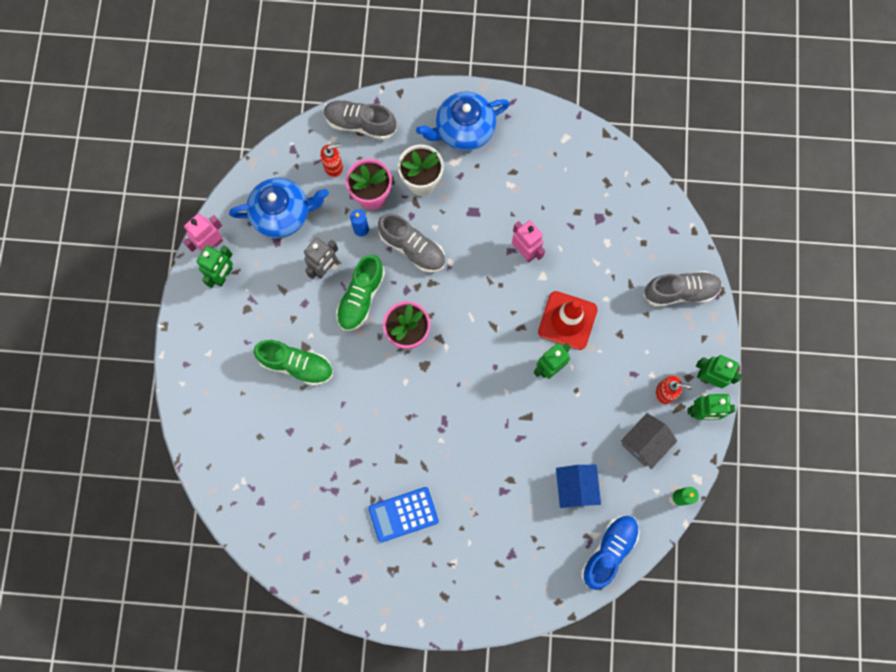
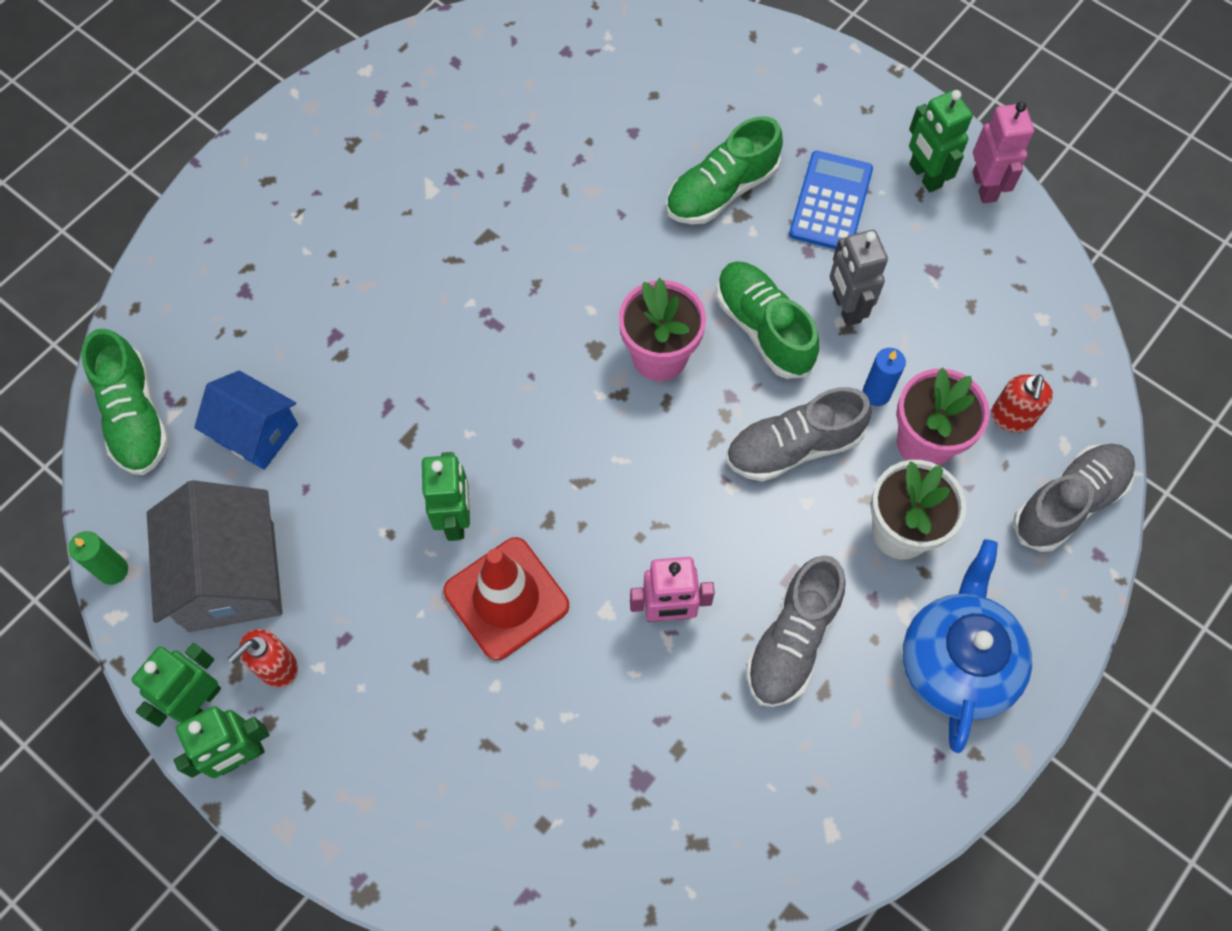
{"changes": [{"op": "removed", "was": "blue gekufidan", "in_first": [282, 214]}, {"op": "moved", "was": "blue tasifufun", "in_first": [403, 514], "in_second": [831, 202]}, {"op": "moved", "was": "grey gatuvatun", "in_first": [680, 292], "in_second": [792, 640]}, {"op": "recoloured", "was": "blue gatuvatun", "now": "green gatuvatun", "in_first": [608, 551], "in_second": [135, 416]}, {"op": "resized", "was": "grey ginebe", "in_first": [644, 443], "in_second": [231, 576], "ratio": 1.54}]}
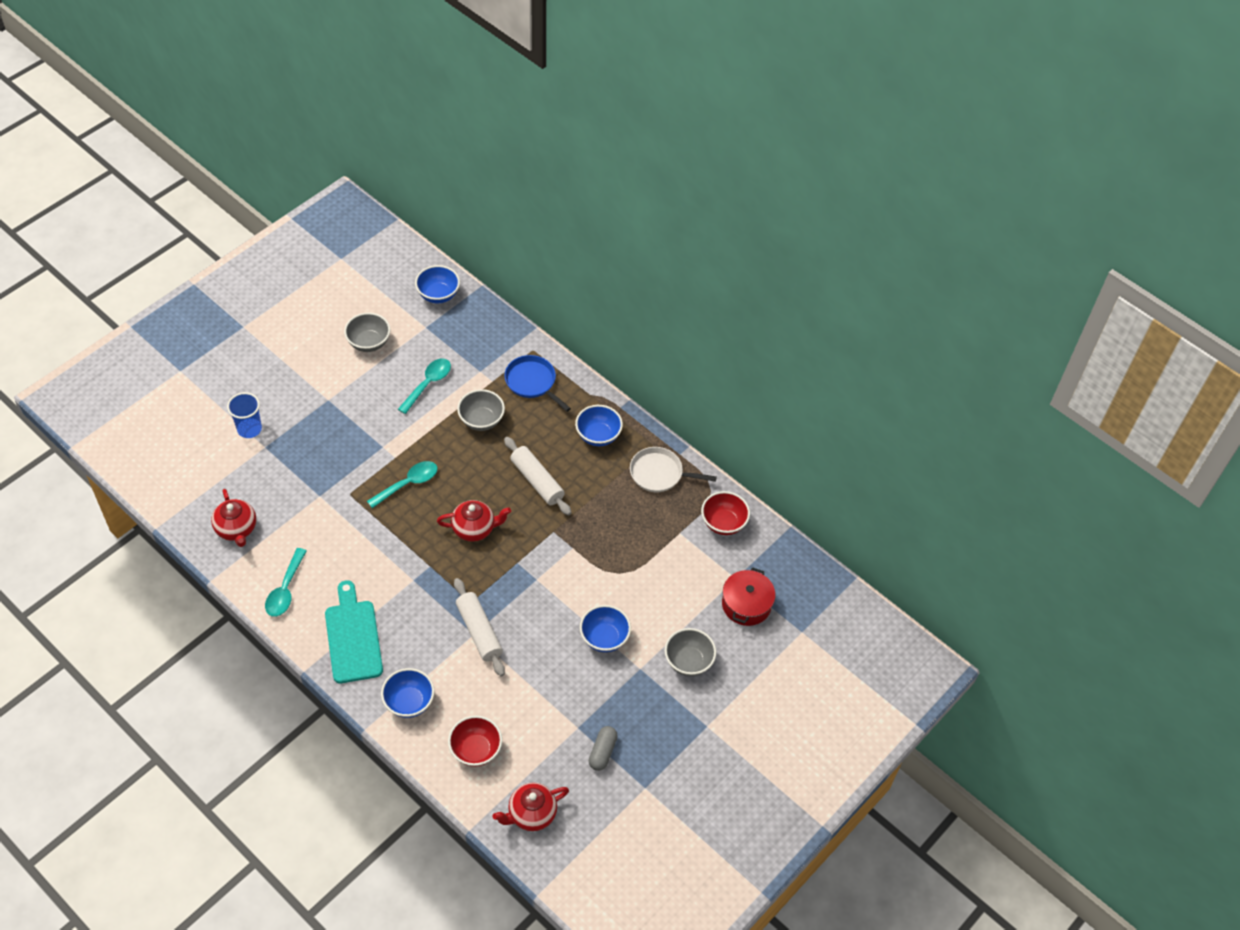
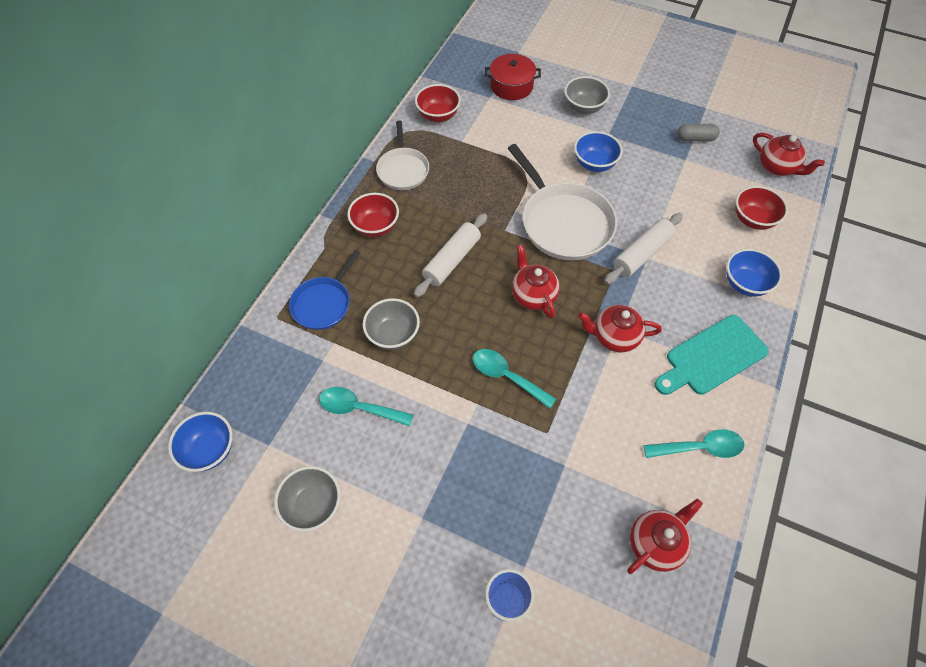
{"changes": [{"op": "added", "now": "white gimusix", "in_second": [563, 222]}, {"op": "added", "now": "red gekufidan", "in_second": [614, 336]}, {"op": "recoloured", "was": "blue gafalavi", "now": "red gafalavi", "in_first": [598, 436], "in_second": [375, 227]}]}
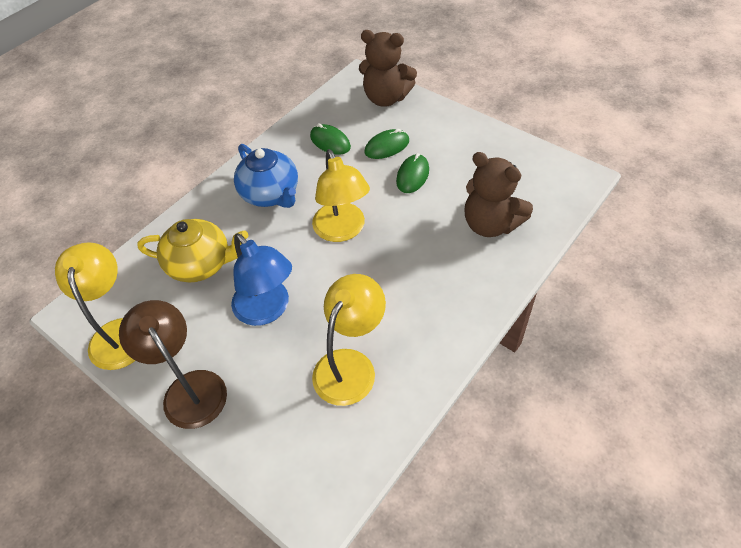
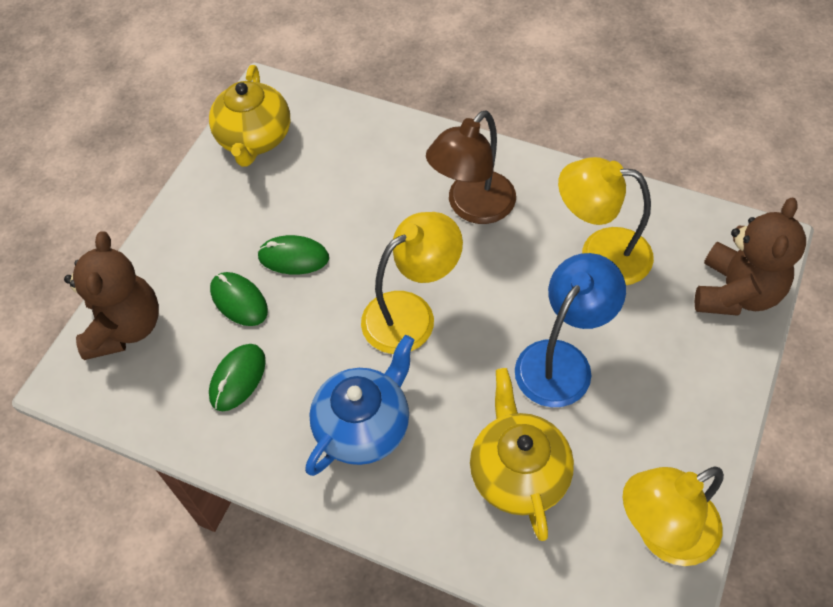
{"changes": [{"op": "added", "now": "yellow gekufidan", "in_second": [254, 139]}, {"op": "moved", "was": "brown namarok", "in_first": [189, 388], "in_second": [472, 207]}, {"op": "moved", "was": "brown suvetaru", "in_first": [490, 224], "in_second": [736, 293]}]}
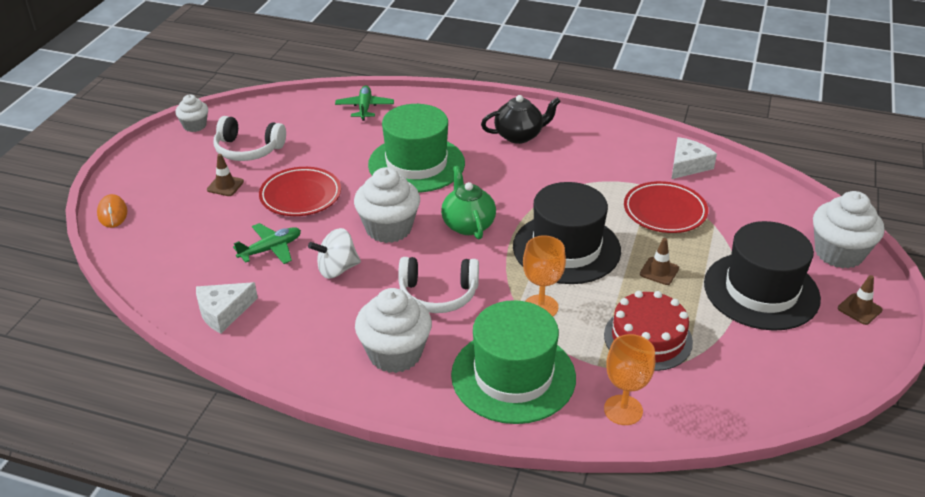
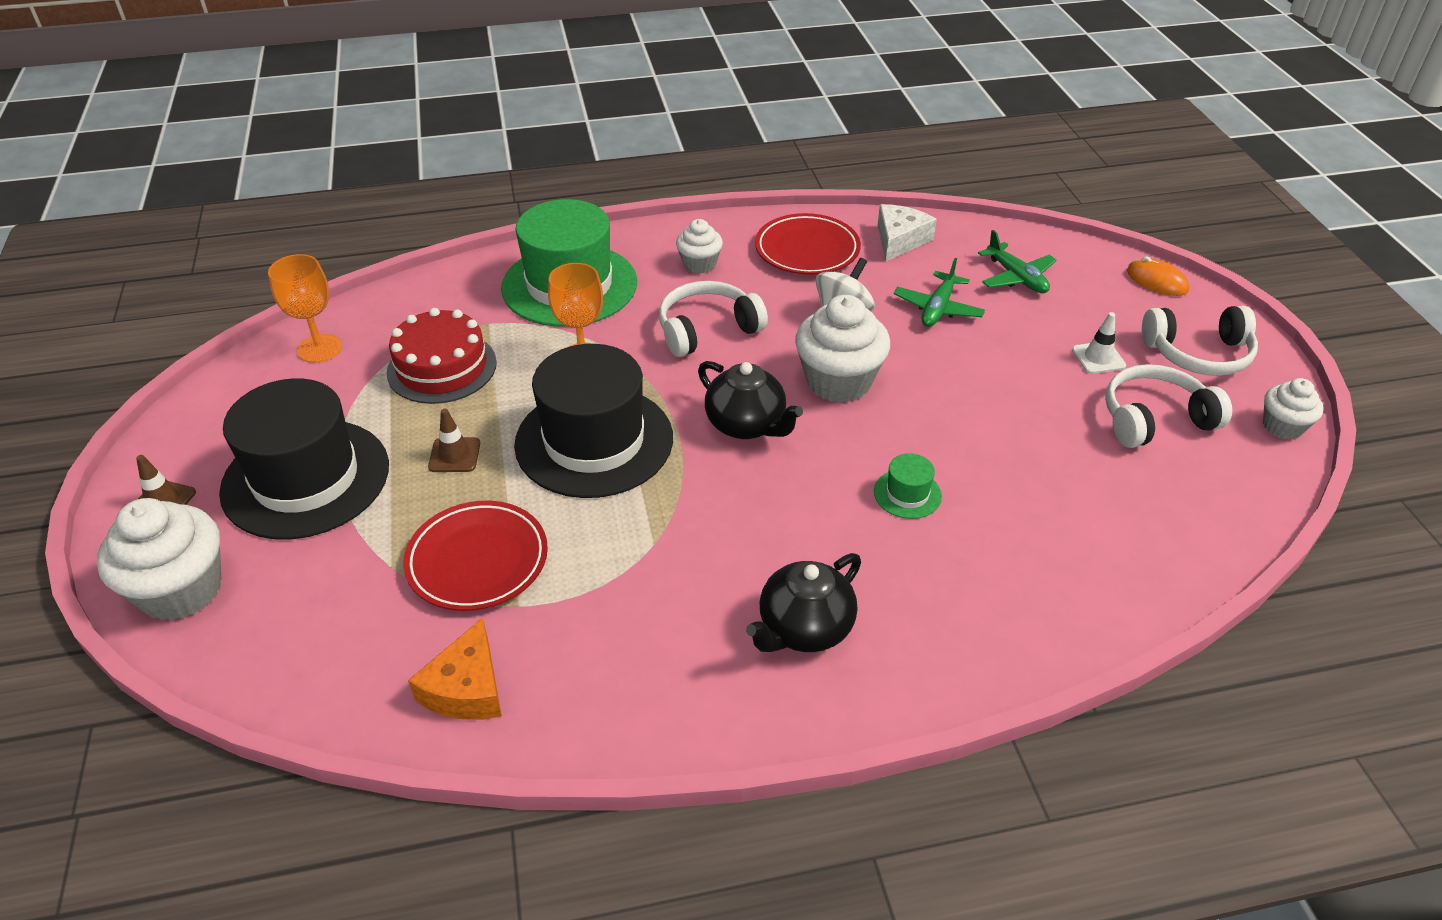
{"changes": [{"op": "added", "now": "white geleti", "in_second": [1198, 354]}, {"op": "moved", "was": "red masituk", "in_first": [300, 196], "in_second": [807, 250]}, {"op": "moved", "was": "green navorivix", "in_first": [364, 108], "in_second": [1016, 277]}, {"op": "moved", "was": "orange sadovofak", "in_first": [623, 410], "in_second": [319, 348]}, {"op": "recoloured", "was": "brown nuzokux", "now": "white nuzokux", "in_first": [225, 186], "in_second": [1098, 358]}, {"op": "recoloured", "was": "green gekufidan", "now": "black gekufidan", "in_first": [468, 224], "in_second": [747, 425]}, {"op": "recoloured", "was": "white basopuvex", "now": "orange basopuvex", "in_first": [688, 165], "in_second": [466, 688]}, {"op": "resized", "was": "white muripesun", "in_first": [395, 354], "in_second": [699, 264], "ratio": 0.57}, {"op": "resized", "was": "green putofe", "in_first": [416, 164], "in_second": [907, 494], "ratio": 0.41}]}
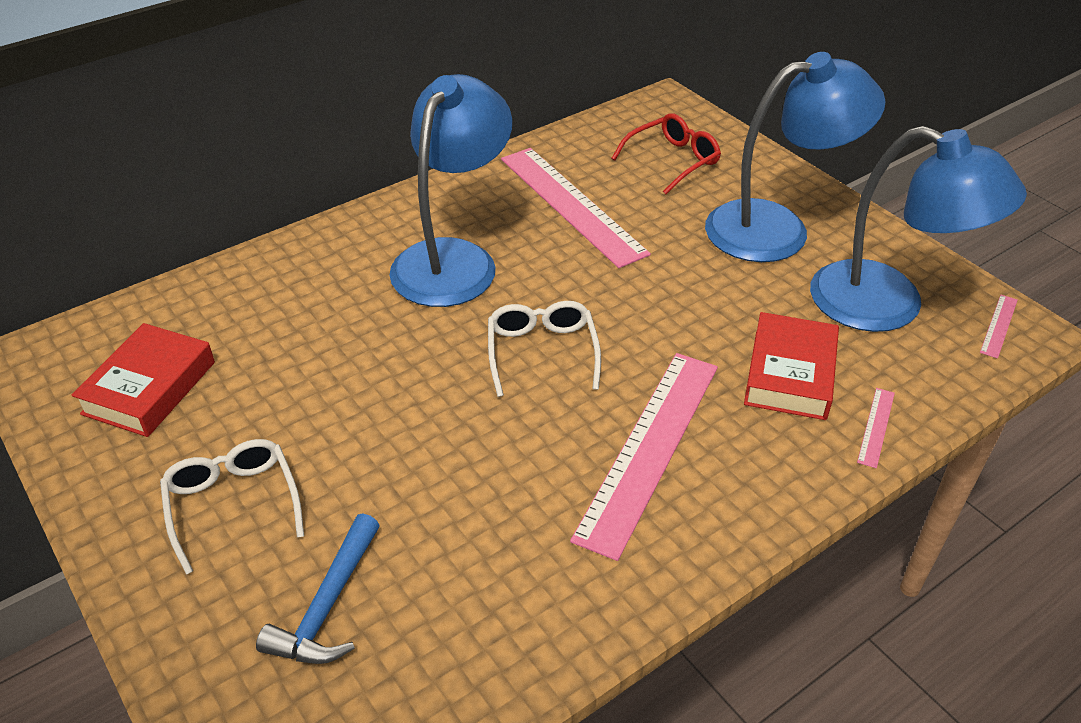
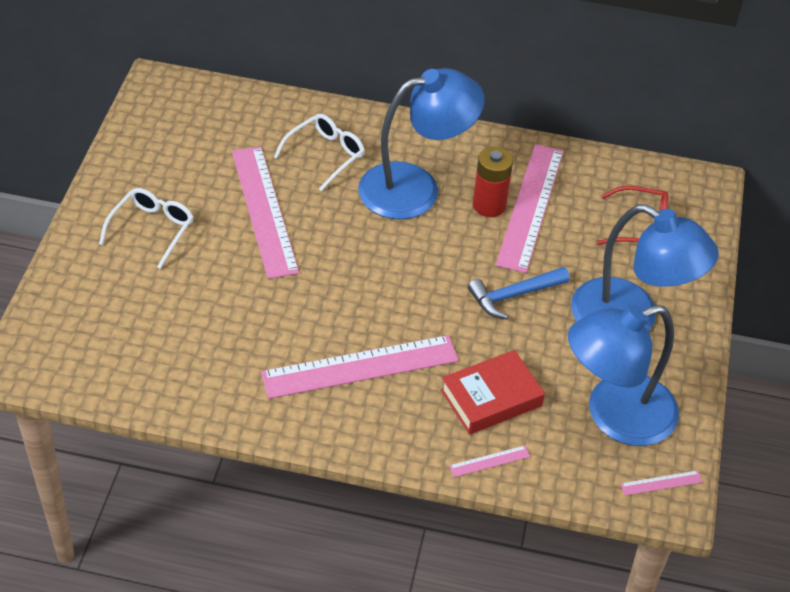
{"changes": [{"op": "removed", "was": "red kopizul", "in_first": [149, 388]}, {"op": "added", "now": "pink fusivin", "in_second": [264, 210]}, {"op": "added", "now": "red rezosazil", "in_second": [489, 205]}, {"op": "moved", "was": "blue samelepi", "in_first": [328, 605], "in_second": [514, 295]}, {"op": "moved", "was": "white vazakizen", "in_first": [542, 352], "in_second": [325, 155]}, {"op": "turned", "was": "blue namarok", "in_first": [888, 306], "in_second": [615, 416], "clockwise": 75}]}
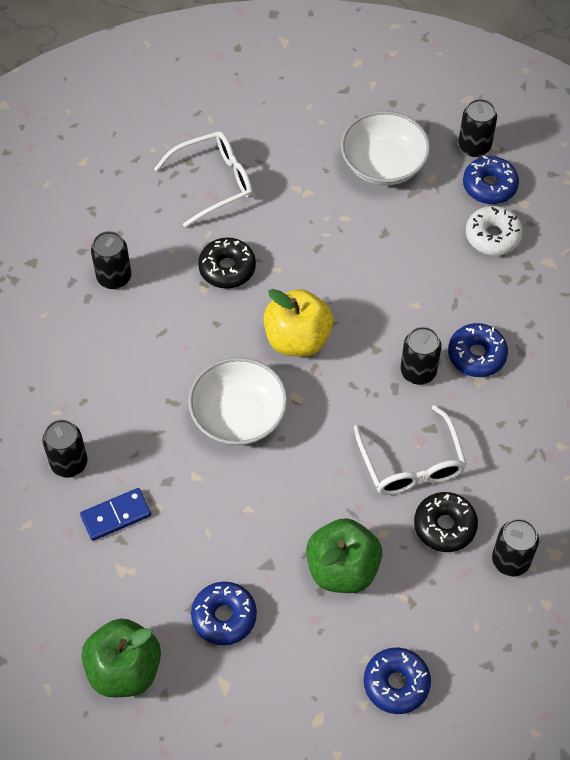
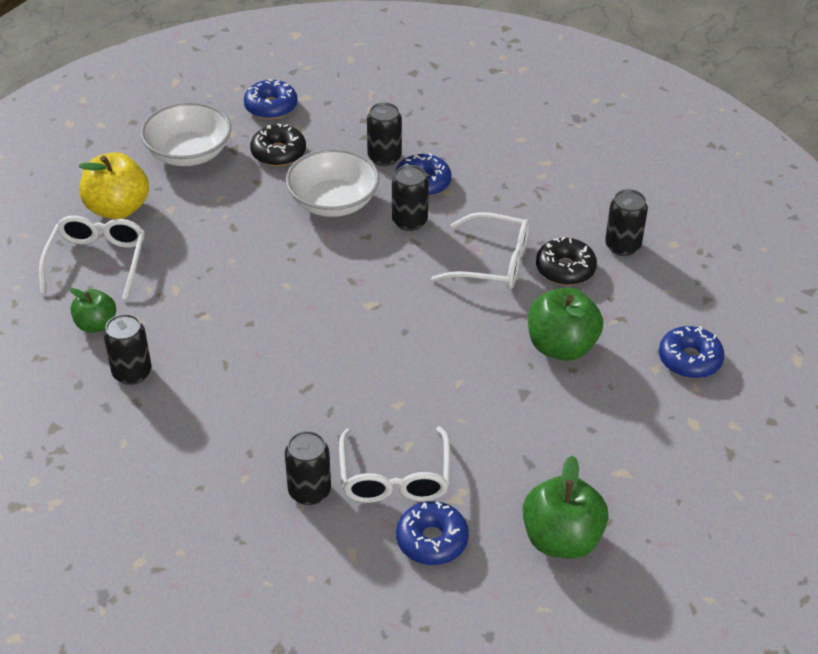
{"changes": [{"op": "removed", "was": "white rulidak", "in_first": [493, 236]}, {"op": "added", "now": "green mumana", "in_second": [96, 324]}, {"op": "moved", "was": "white gafalavi", "in_first": [238, 415], "in_second": [333, 202]}, {"op": "moved", "was": "blue rulidak", "in_first": [224, 617], "in_second": [432, 540]}, {"op": "moved", "was": "black rulidak", "in_first": [227, 268], "in_second": [278, 153]}, {"op": "moved", "was": "yellow mumana", "in_first": [297, 339], "in_second": [118, 209]}, {"op": "moved", "was": "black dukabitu", "in_first": [474, 146], "in_second": [384, 157]}, {"op": "replaced", "was": "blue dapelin", "now": "white vazakizen", "in_first": [116, 516], "in_second": [395, 479]}]}
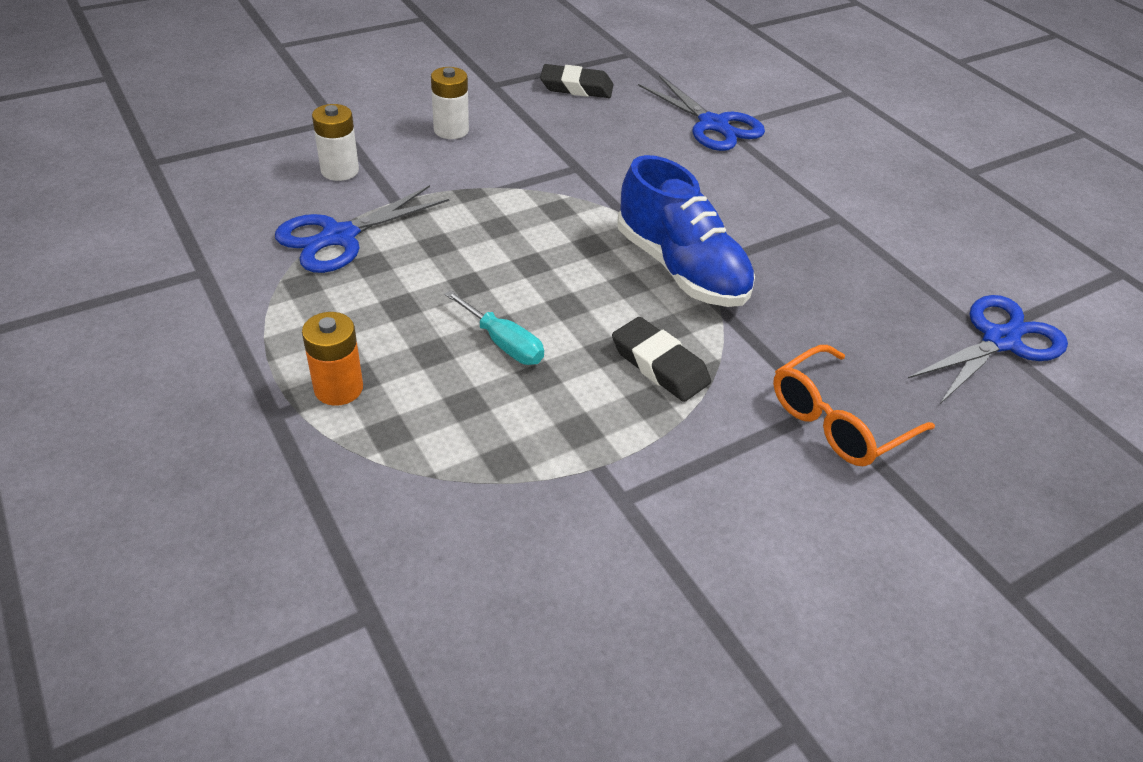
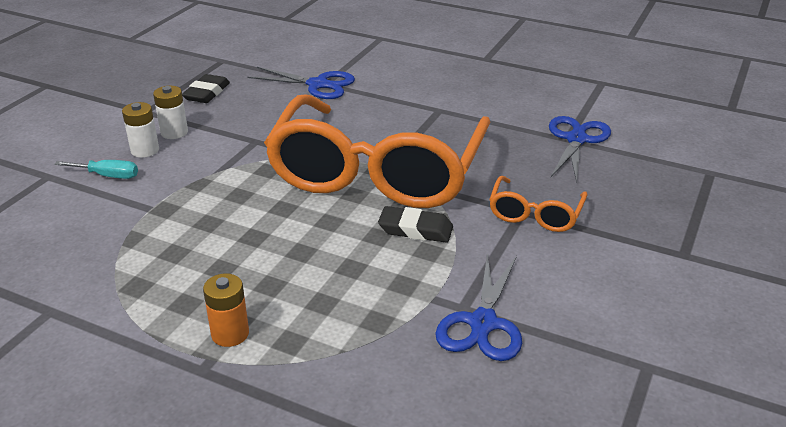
{"changes": [{"op": "moved", "was": "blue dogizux", "in_first": [339, 237], "in_second": [483, 323]}, {"op": "moved", "was": "white rezosazil", "in_first": [340, 171], "in_second": [174, 132]}, {"op": "moved", "was": "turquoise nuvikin", "in_first": [503, 343], "in_second": [108, 176]}, {"op": "replaced", "was": "blue gatuvatun", "now": "orange vazakizen", "in_first": [680, 269], "in_second": [377, 173]}, {"op": "turned", "was": "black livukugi", "in_first": [576, 87], "in_second": [207, 93], "clockwise": -45}]}
